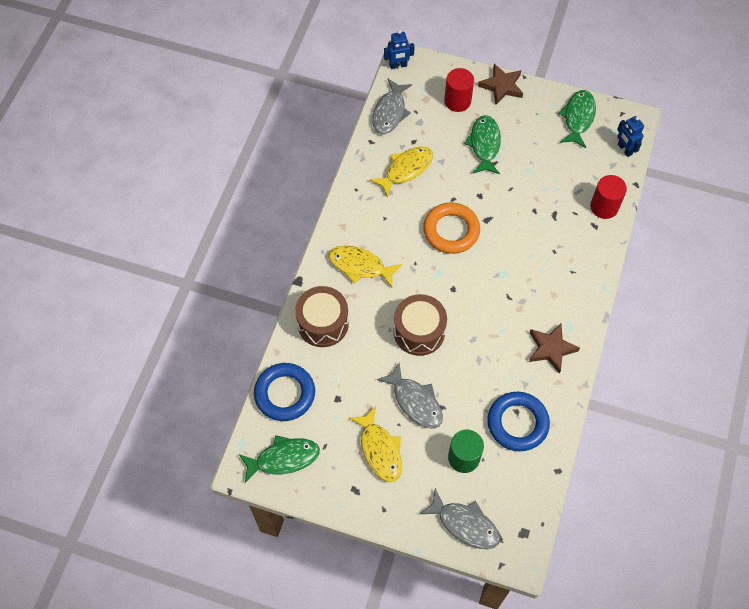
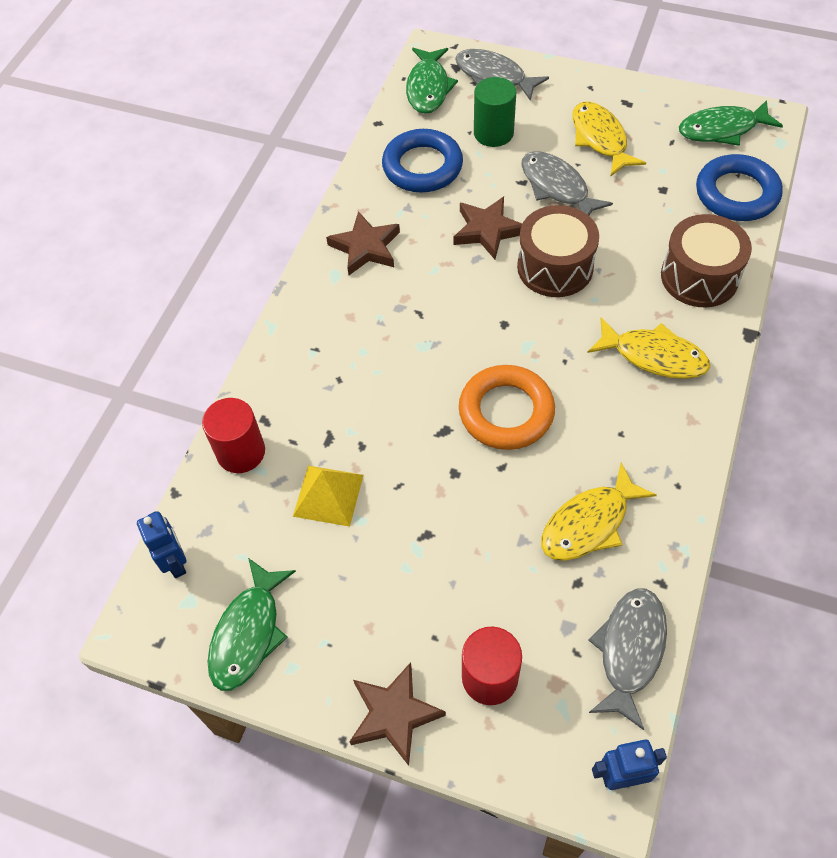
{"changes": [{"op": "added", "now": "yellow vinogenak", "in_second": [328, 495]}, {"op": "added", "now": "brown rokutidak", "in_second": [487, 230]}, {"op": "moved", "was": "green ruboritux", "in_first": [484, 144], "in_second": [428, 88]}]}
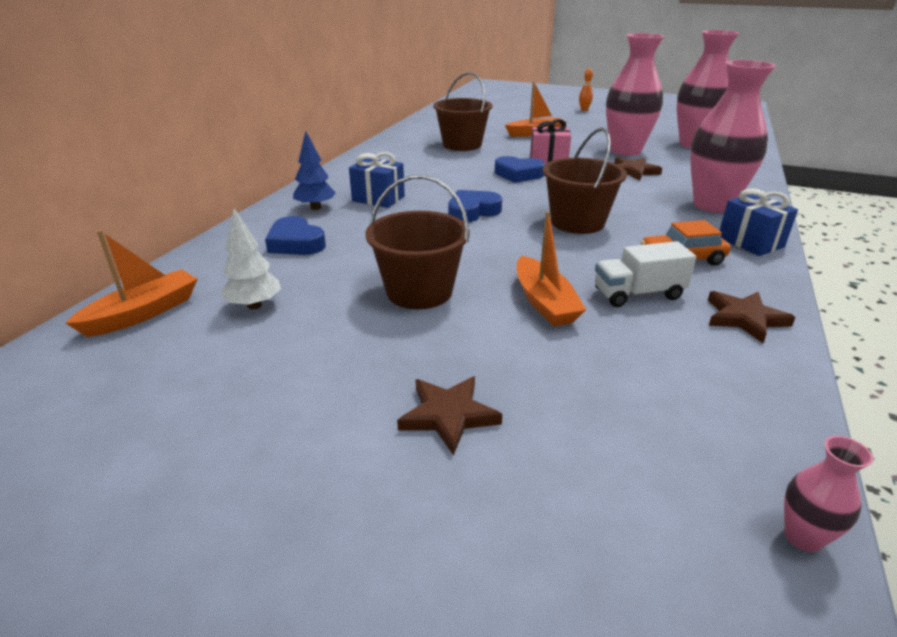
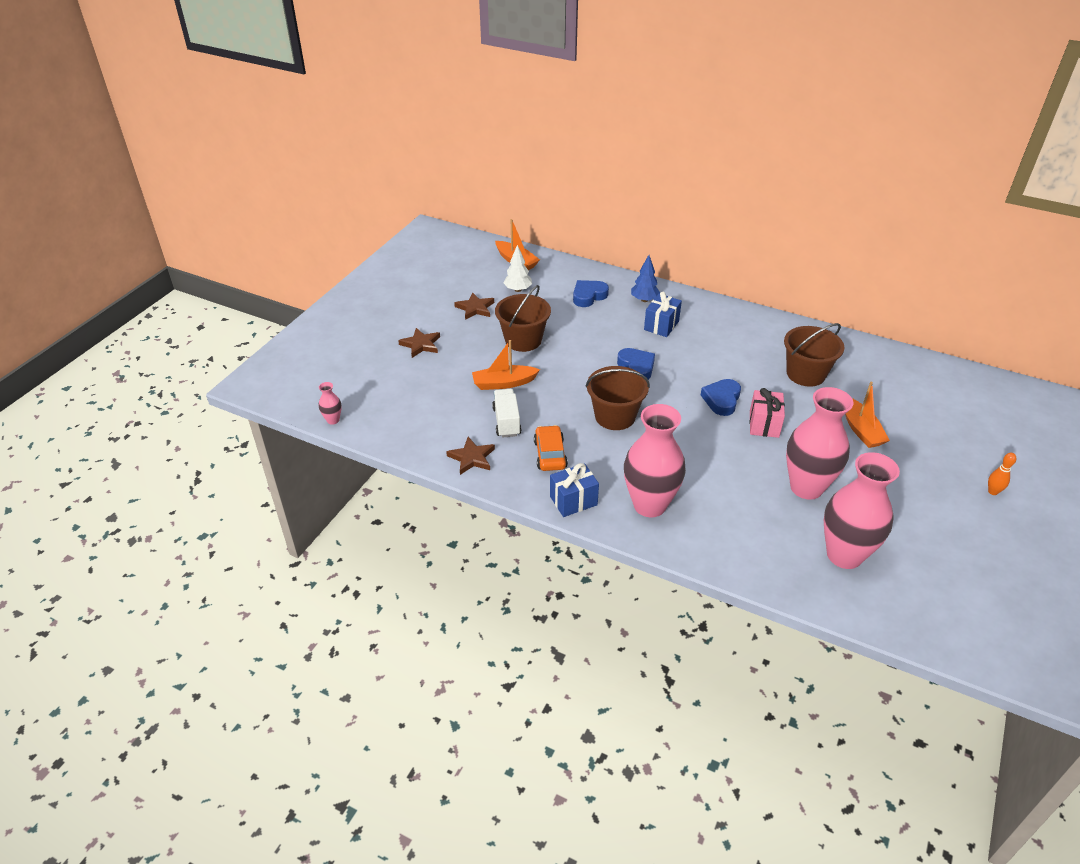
{"changes": [{"op": "moved", "was": "brown rokutidak", "in_first": [633, 171], "in_second": [475, 308]}]}
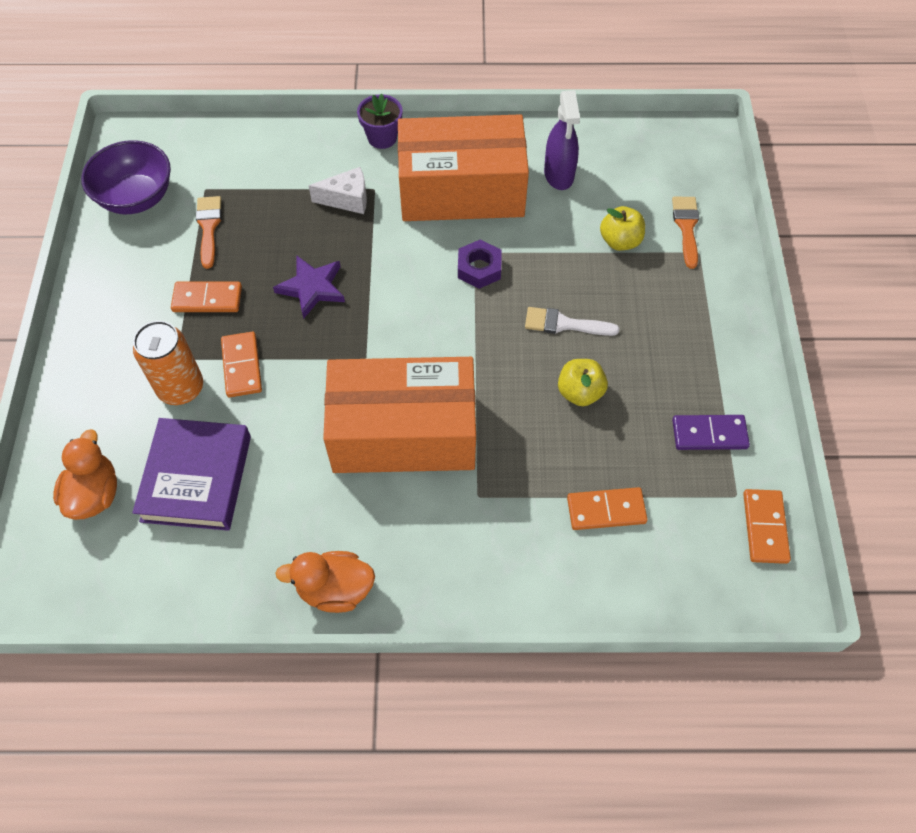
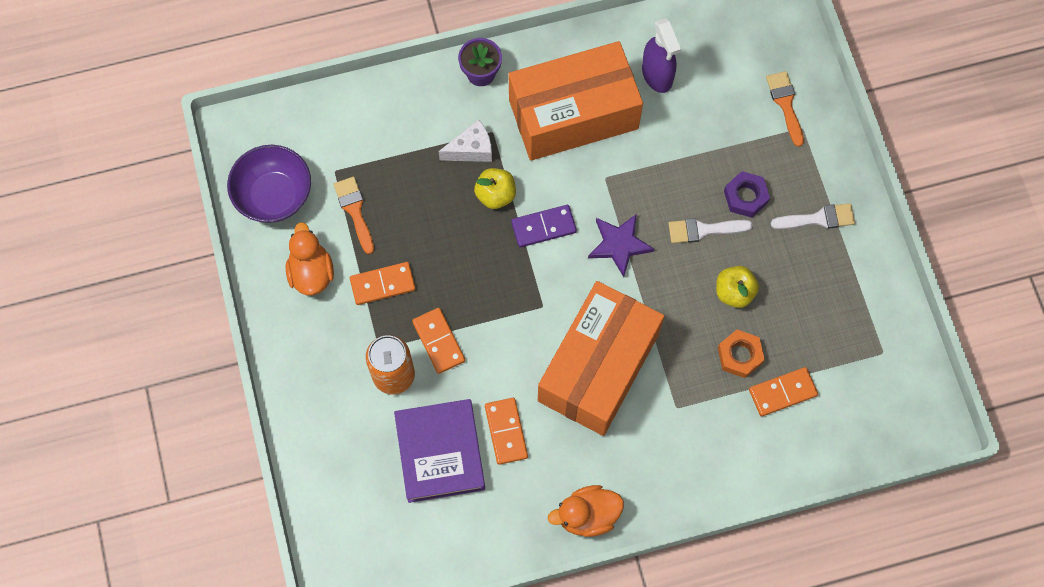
{"changes": [{"op": "added", "now": "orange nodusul", "in_second": [739, 355]}, {"op": "added", "now": "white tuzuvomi", "in_second": [818, 218]}, {"op": "moved", "was": "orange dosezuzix", "in_first": [94, 494], "in_second": [311, 273]}, {"op": "moved", "was": "purple rokutidak", "in_first": [312, 288], "in_second": [619, 245]}, {"op": "moved", "was": "purple nodusul", "in_first": [479, 268], "in_second": [745, 197]}, {"op": "moved", "was": "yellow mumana", "in_first": [620, 241], "in_second": [495, 195]}, {"op": "moved", "was": "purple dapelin", "in_first": [709, 434], "in_second": [543, 227]}, {"op": "moved", "was": "orange dapelin", "in_first": [764, 527], "in_second": [506, 431]}, {"op": "turned", "was": "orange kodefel", "in_first": [403, 432], "in_second": [598, 367], "clockwise": -45}]}
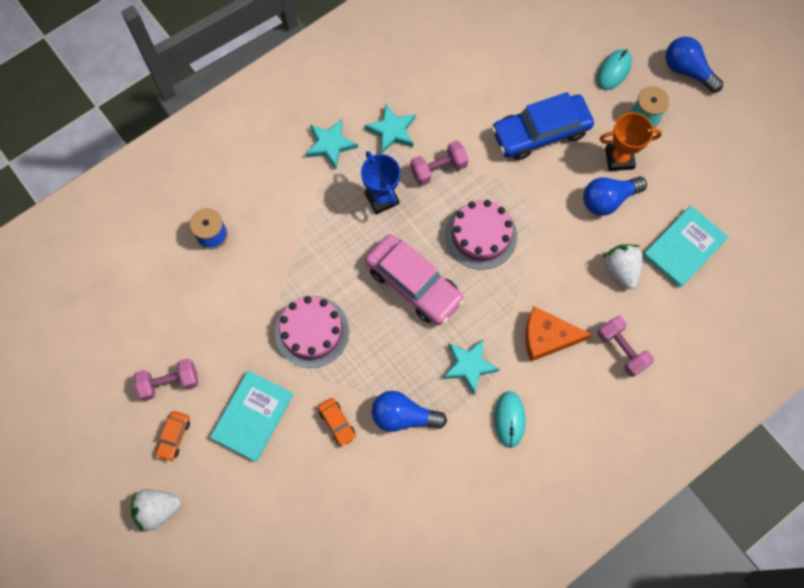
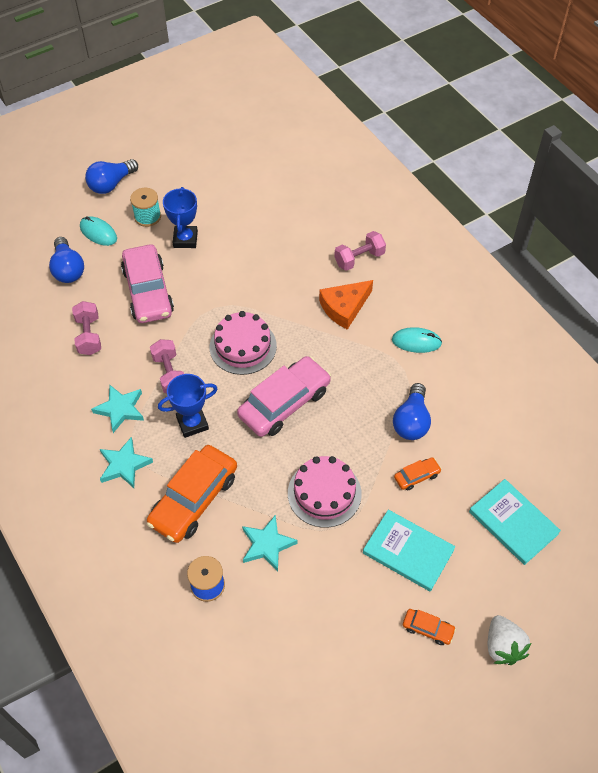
{"changes": [{"op": "removed", "was": "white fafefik", "in_first": [621, 270]}, {"op": "added", "now": "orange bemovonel", "in_second": [194, 499]}, {"op": "moved", "was": "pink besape", "in_first": [169, 382], "in_second": [89, 336]}, {"op": "moved", "was": "turquoise rokutidak", "in_first": [469, 366], "in_second": [267, 545]}, {"op": "moved", "was": "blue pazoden", "in_first": [608, 200], "in_second": [68, 269]}, {"op": "moved", "was": "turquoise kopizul", "in_first": [684, 248], "in_second": [513, 523]}, {"op": "recoloured", "was": "blue bemovonel", "now": "pink bemovonel", "in_first": [540, 132], "in_second": [148, 291]}, {"op": "recoloured", "was": "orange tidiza", "now": "blue tidiza", "in_first": [619, 158], "in_second": [185, 239]}, {"op": "turned", "was": "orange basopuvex", "in_first": [547, 337], "in_second": [344, 307], "clockwise": 45}]}
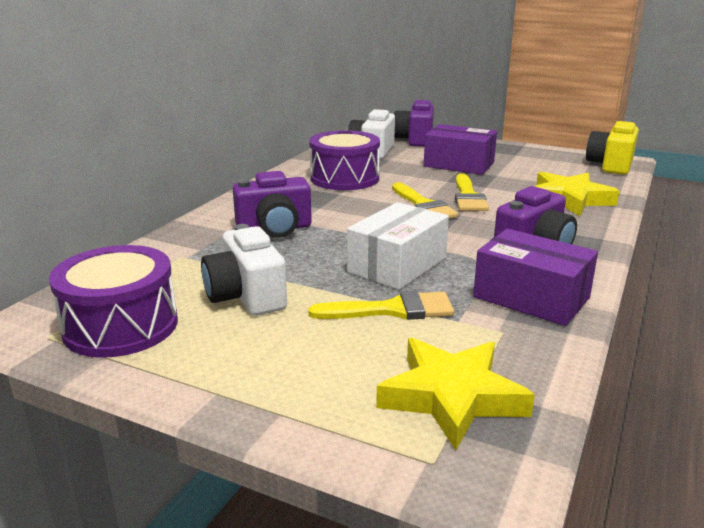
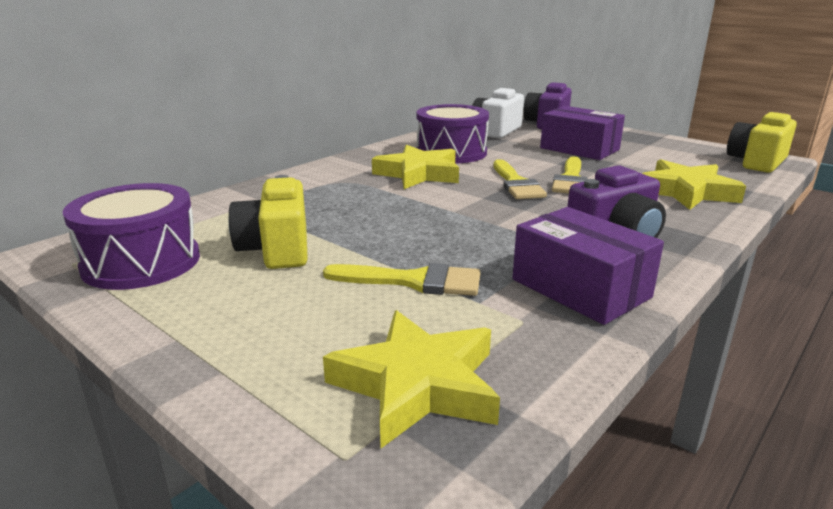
{"changes": [{"op": "removed", "was": "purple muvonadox", "in_first": [275, 229]}, {"op": "removed", "was": "white kodefel", "in_first": [397, 265]}, {"op": "added", "now": "yellow rokutidak", "in_second": [418, 174]}, {"op": "recoloured", "was": "white muvonadox", "now": "yellow muvonadox", "in_first": [246, 296], "in_second": [276, 249]}]}
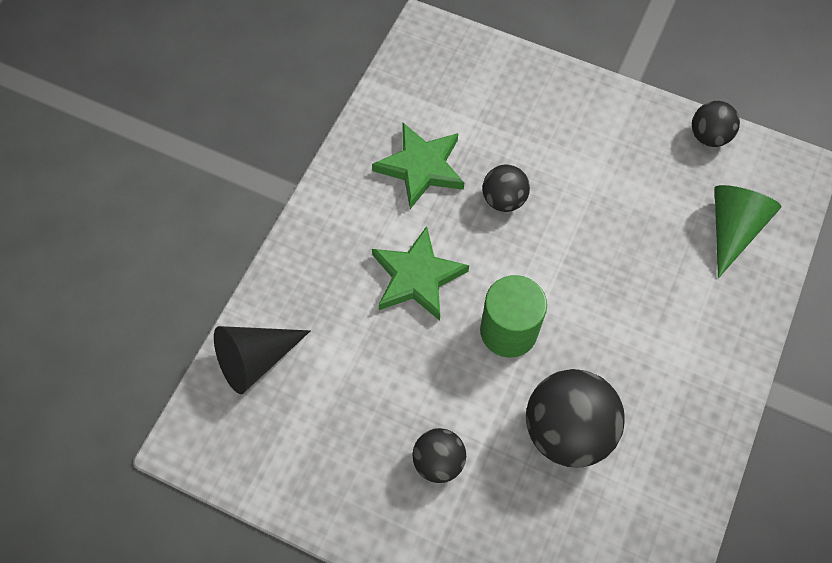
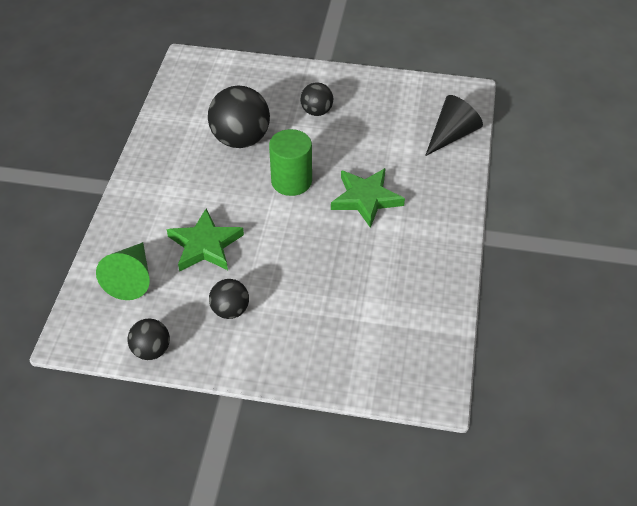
{"changes": [{"op": "moved", "was": "green rokutidak", "in_first": [421, 167], "in_second": [205, 245]}, {"op": "moved", "was": "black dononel", "in_first": [503, 199], "in_second": [230, 310]}]}
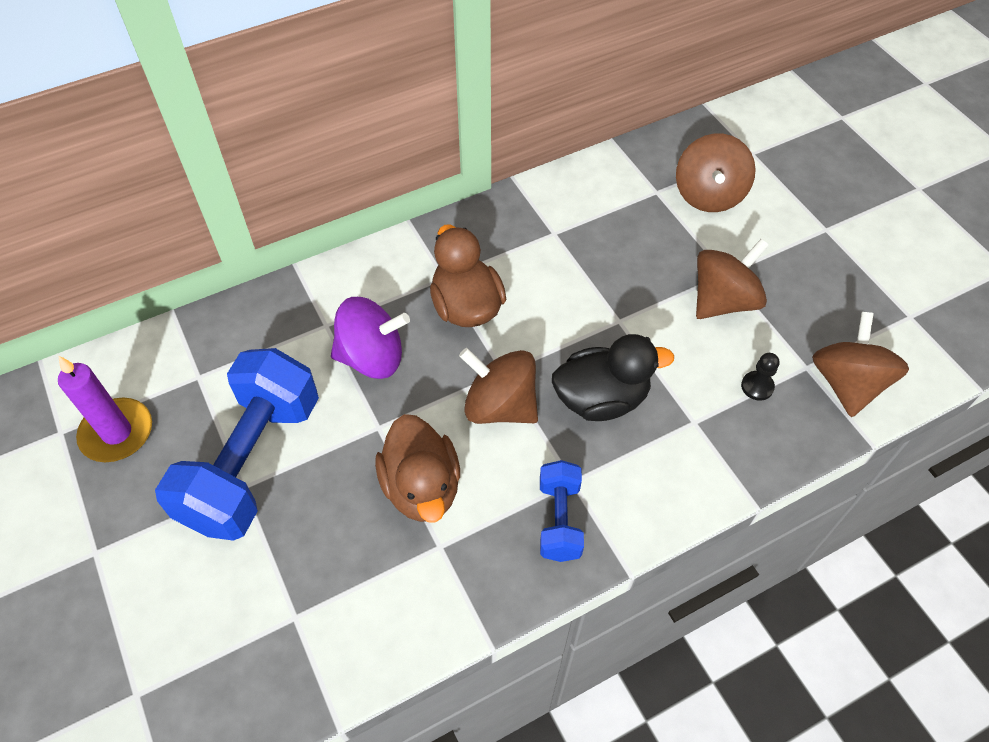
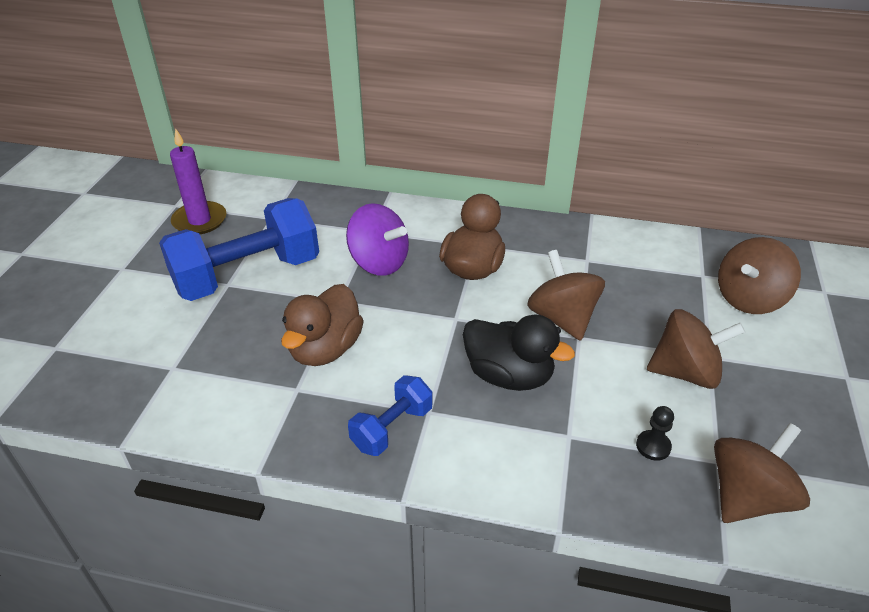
{"changes": [{"op": "moved", "was": "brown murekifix", "in_first": [500, 406], "in_second": [562, 318]}]}
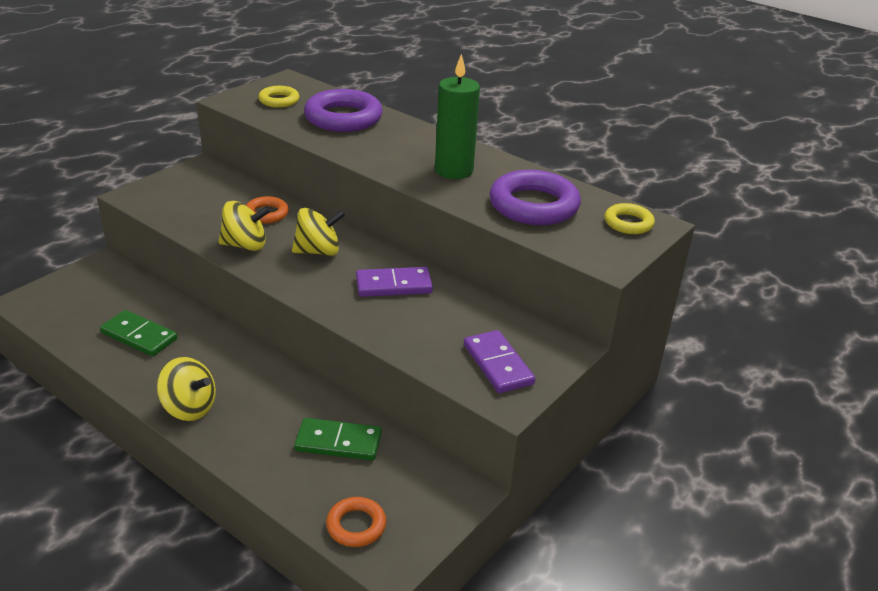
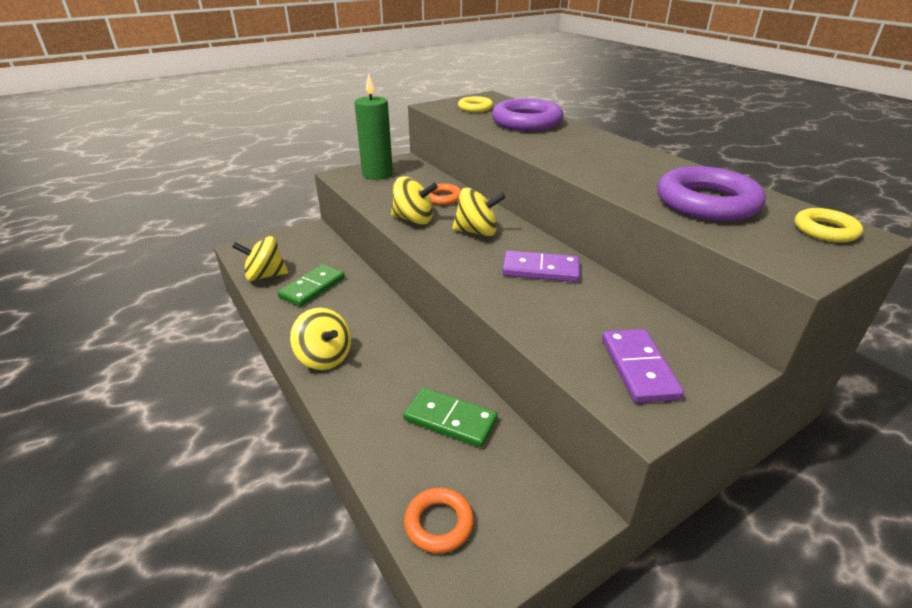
{"changes": [{"op": "added", "now": "yellow murekifix", "in_second": [265, 276]}, {"op": "moved", "was": "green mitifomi", "in_first": [454, 170], "in_second": [377, 174]}, {"op": "turned", "was": "green dapelin", "in_first": [139, 336], "in_second": [312, 288], "clockwise": 75}]}
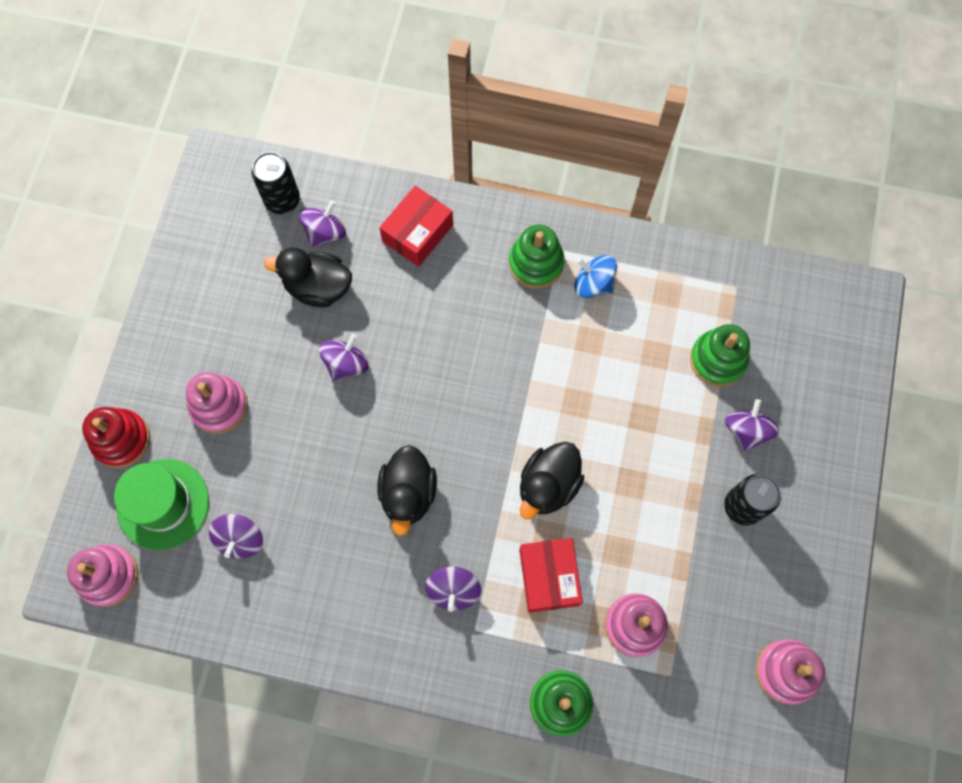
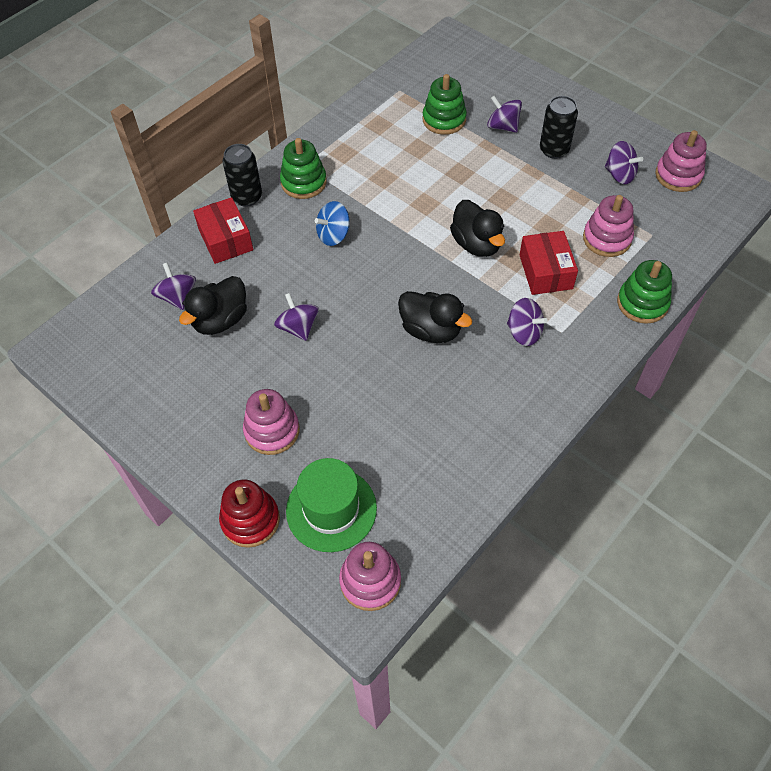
{"changes": [{"op": "moved", "was": "purple murekifix", "in_first": [240, 539], "in_second": [619, 175]}, {"op": "moved", "was": "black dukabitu", "in_first": [282, 200], "in_second": [247, 197]}, {"op": "moved", "was": "blue murekifix", "in_first": [593, 284], "in_second": [333, 235]}, {"op": "turned", "was": "red kodefel", "in_first": [548, 577], "in_second": [545, 272], "clockwise": 60}]}
